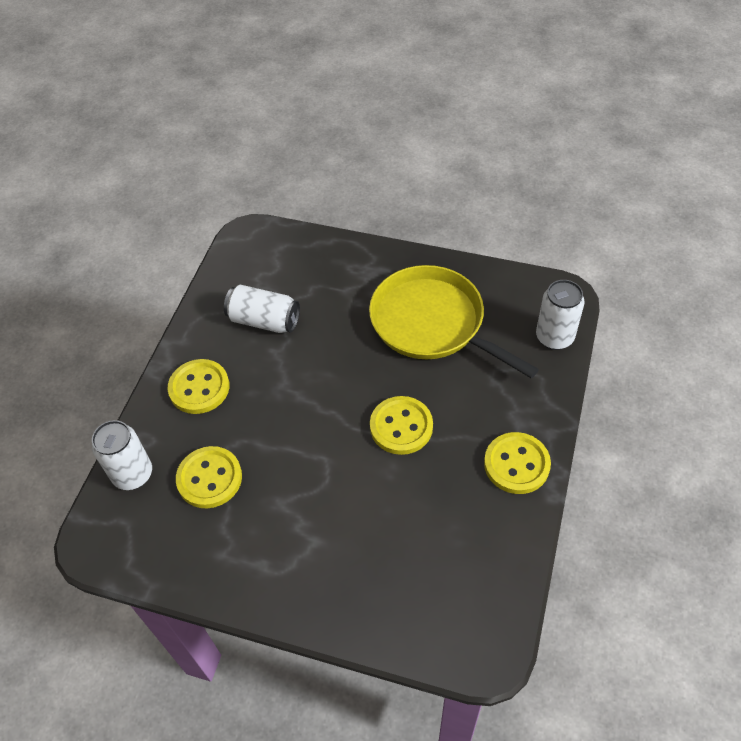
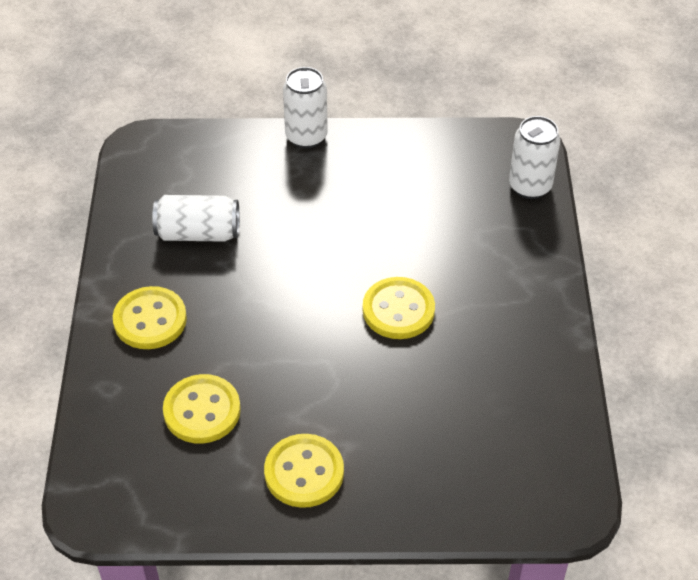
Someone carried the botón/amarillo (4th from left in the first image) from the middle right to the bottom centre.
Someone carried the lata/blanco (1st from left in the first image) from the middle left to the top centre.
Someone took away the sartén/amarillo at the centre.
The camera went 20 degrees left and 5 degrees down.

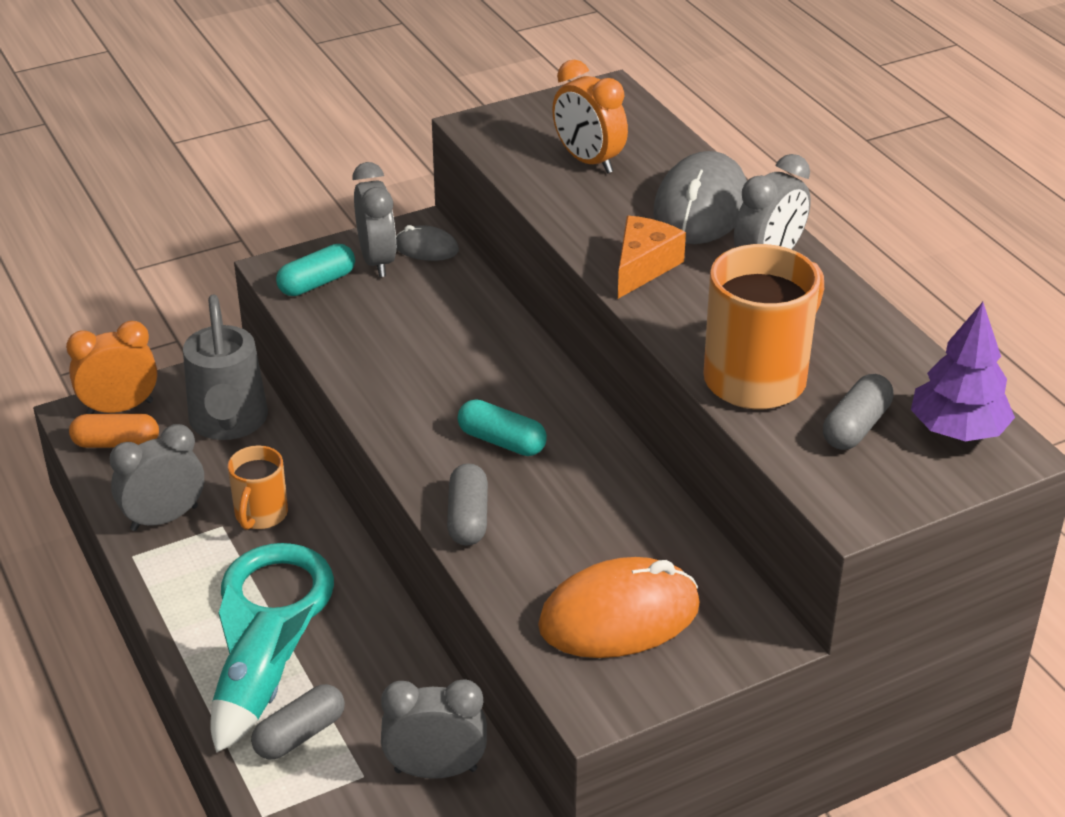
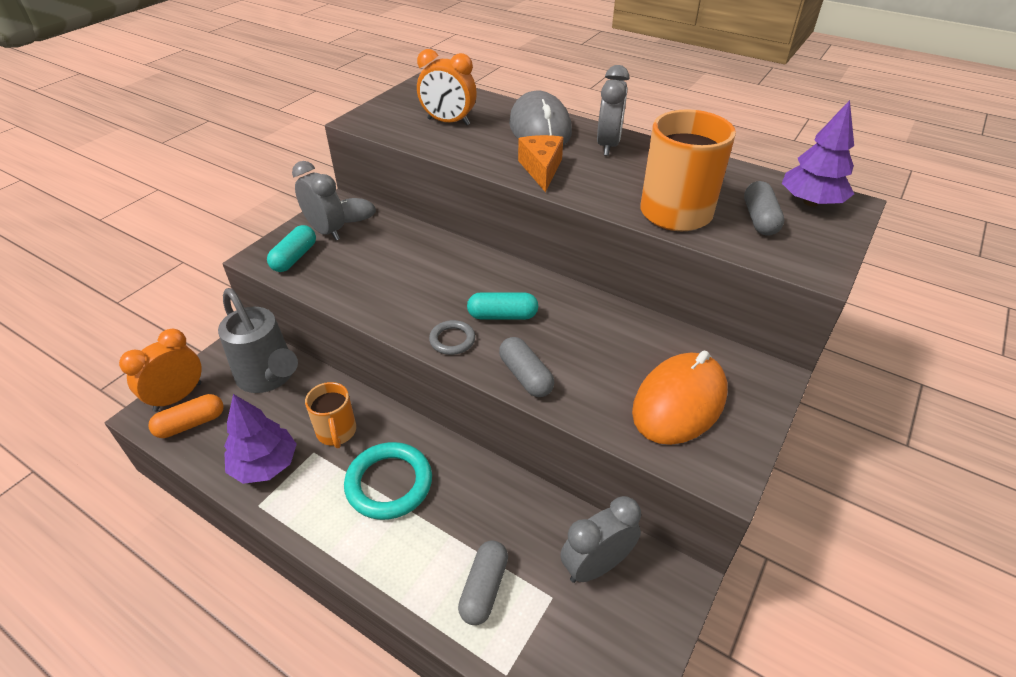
Someone swapped the despertador/gris (1st from left) at the middle left for the árbol/morado (1st from left) at the middle left.
Someone put down the anillo/gris at the centre.
Someone took away the cohete/turquesa at the bottom left.
The camera went 30 degrees left and 5 degrees up.

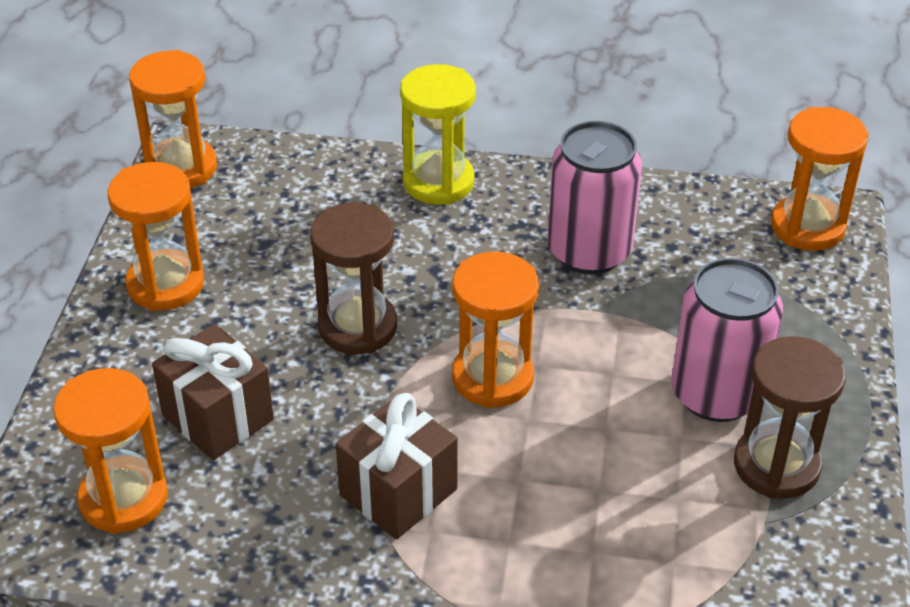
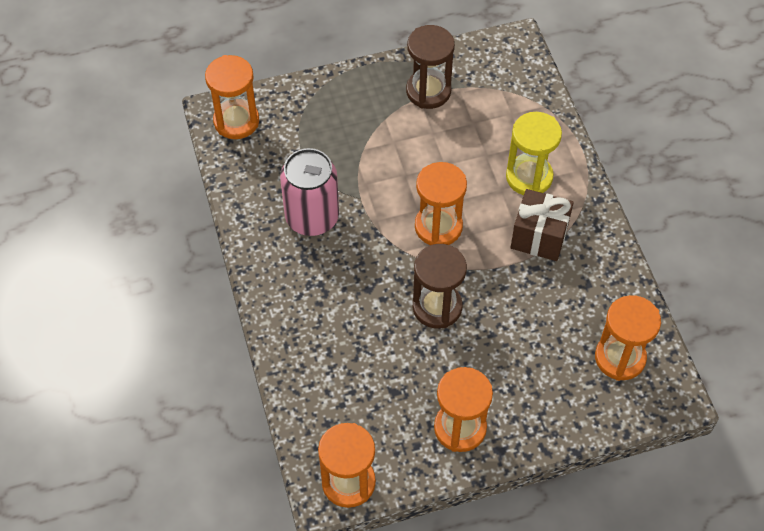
Someone carried the reloj de arena/amarillo from the top centre to the top right.
Someone took away the regalo/marrón (1st from left) at the middle left.
Someone took away the lata/rosa (2nd from left) at the middle right.
The camera went 115 degrees left and 15 degrees up.

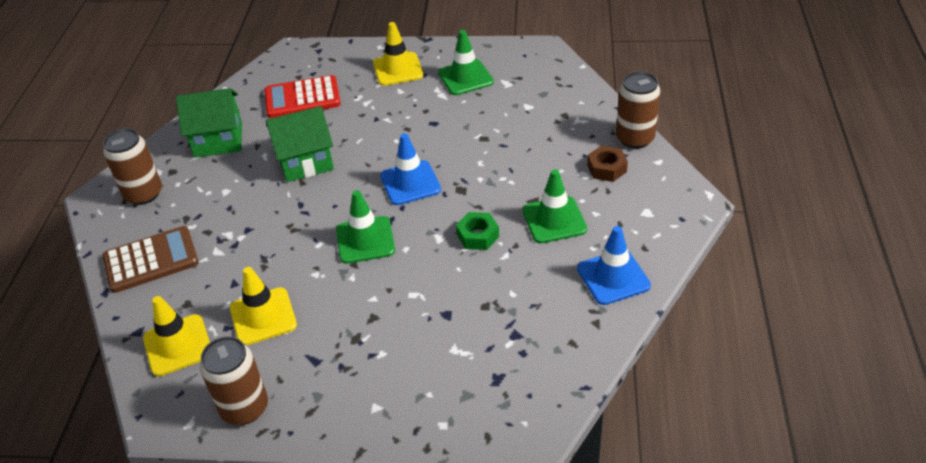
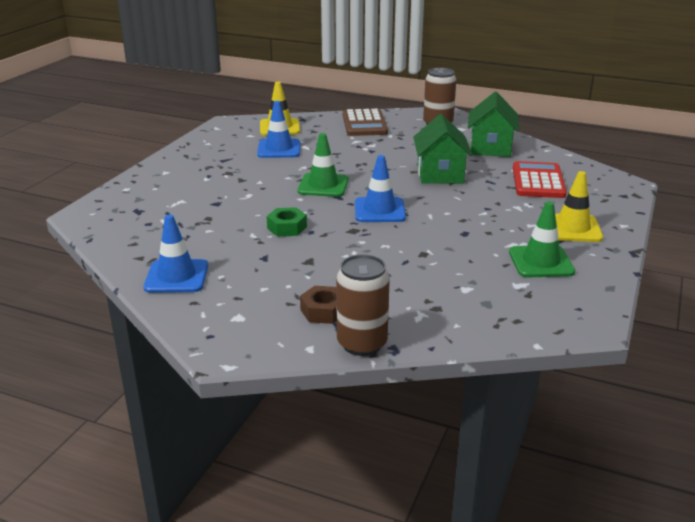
Someone repainted the cono de tráfico/amarillo (2nd from left) at the middle left, which became the cono de tráfico/azul (2nd from left) at the top centre.
Someone took away the lata/marrón (2nd from left) at the bottom left.
Someone took away the cono de tráfico/verde (3rd from left) at the centre.
The camera went 105 degrees right and 15 degrees down.

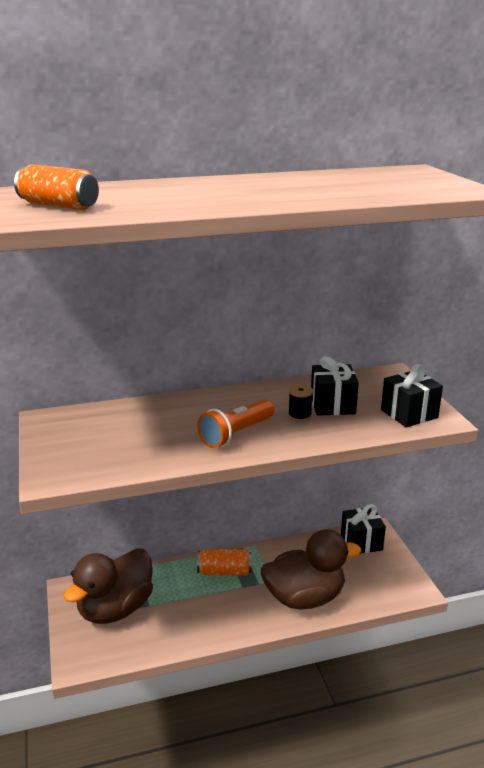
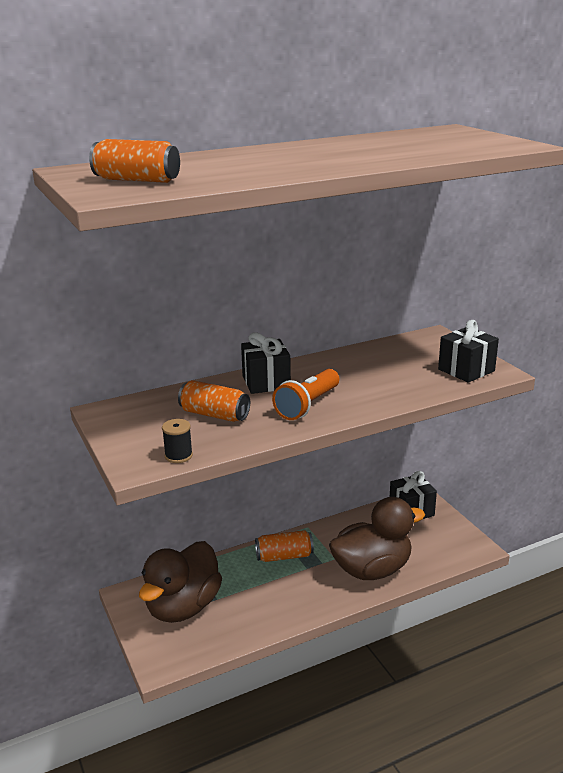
Someone carried the carrete/negro from the centre to the middle left.
Someone put down the lata/naranja (2nd from left) at the centre.
Someone carried the regalo/negro (1st from left) from the middle right to the centre.
The camera went 10 degrees left and 0 degrees up.

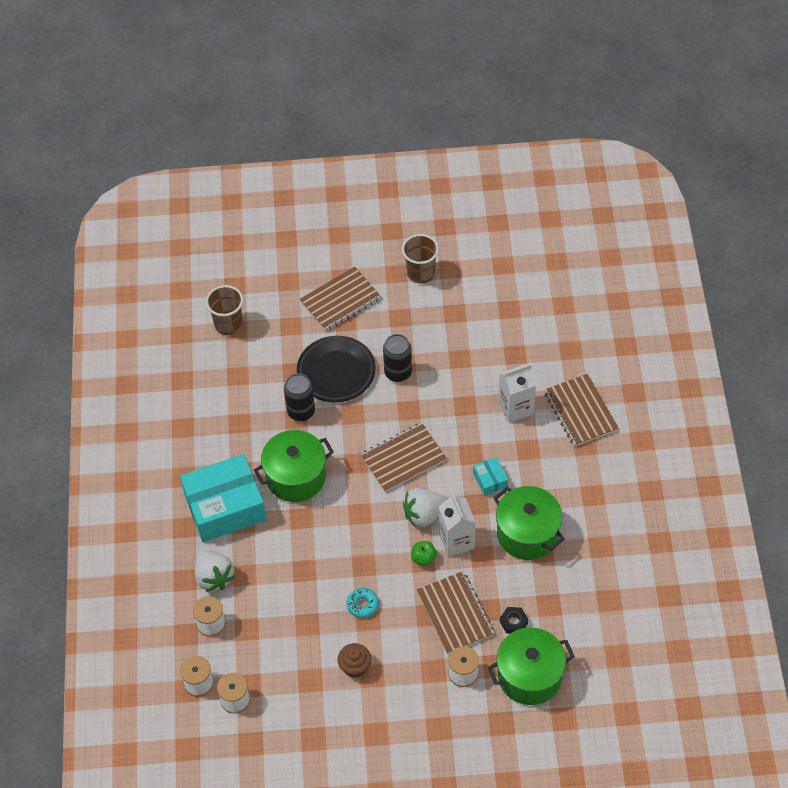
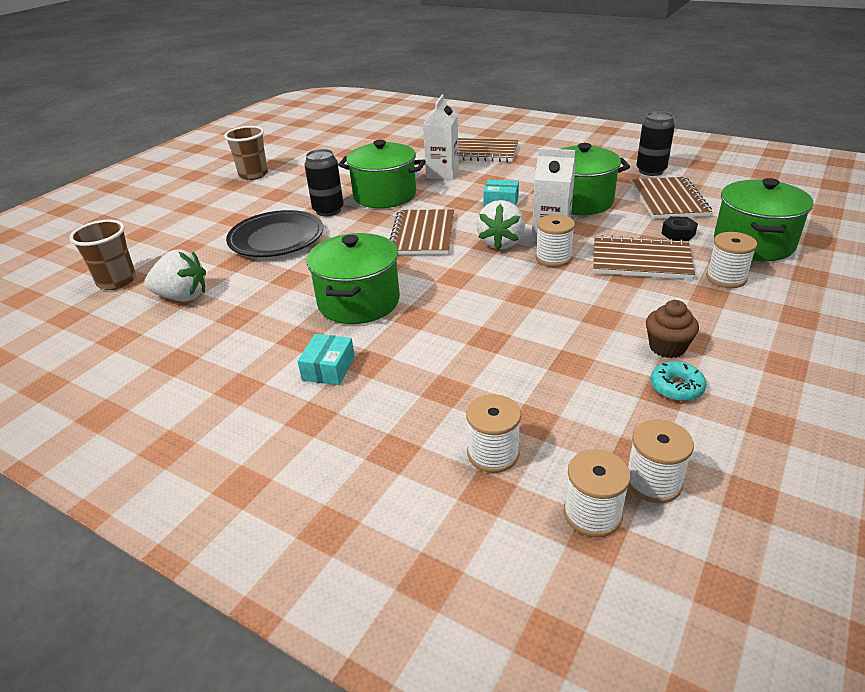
Someone carried the fresa/blanco (1st from left) from the bottom left to the middle left.
Someone scaled the caja/turquesa (1st from left) at the middle left by 0.43.
Someone put down the olla/verde (2nd from left) at the top centre.
Someone swapped the manzana/verde at the bottom centre for the carrete/blanco (2nd from left) at the centre.
Someone carried the cuaderno/marrón (1st from left in the first image) from the centre to the top right.
Someone carried the lata/negro (1st from left in the first image) from the centre to the top right.
Someone carried the rosquilla/turquesa from the bottom centre to the middle right.
The camera went 55 degrees left and 20 degrees down.

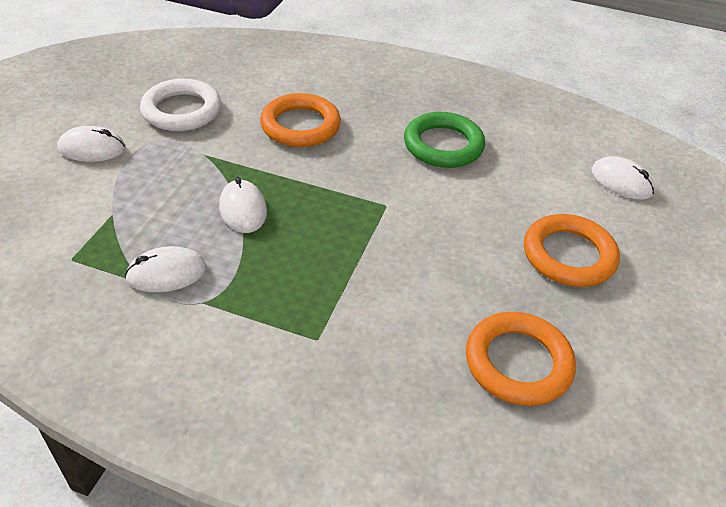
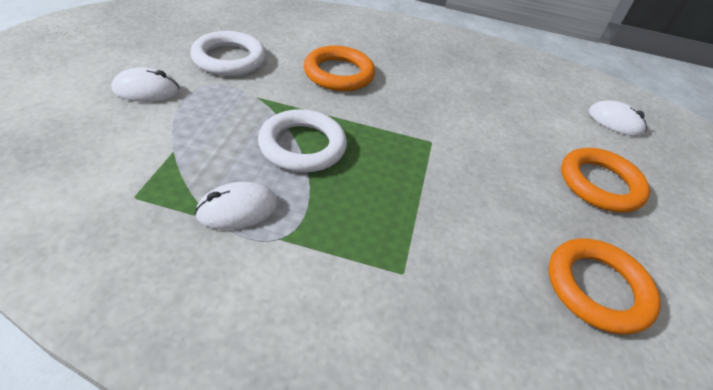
Someone swapped the ratón/blanco (3rd from left) at the centre for the anillo/blanco (2nd from left) at the centre.
Someone took away the anillo/verde at the top centre.
The camera went 10 degrees left and 0 degrees up.

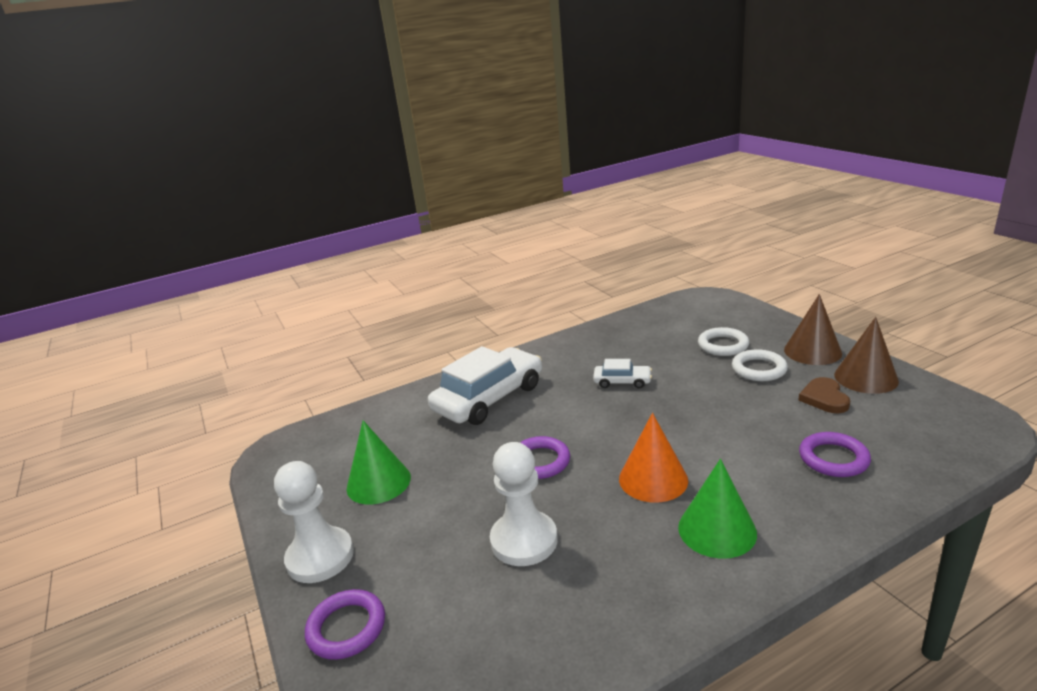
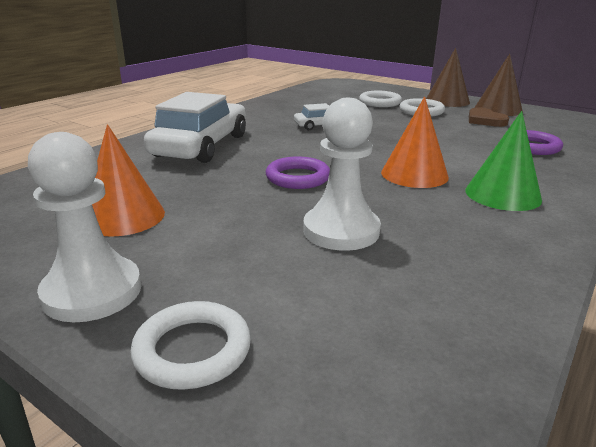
Someone repainted the cono/verde (1st from left) at the bottom centre, which became the cono/naranja (1st from left) at the middle left.
Someone repainted the anillo/morado (1st from left) at the bottom left, which became the anillo/blanco (1st from left) at the bottom left.
The camera went 30 degrees left and 0 degrees up.

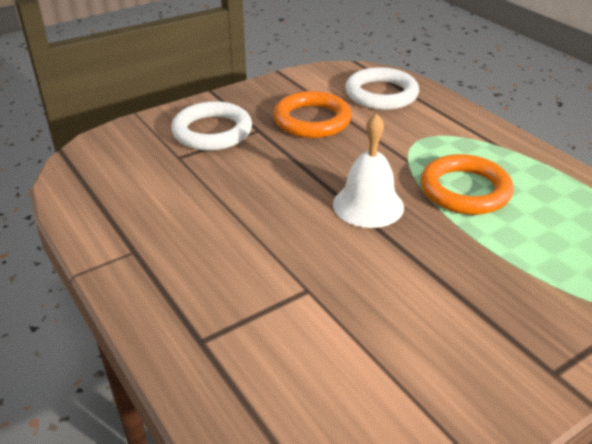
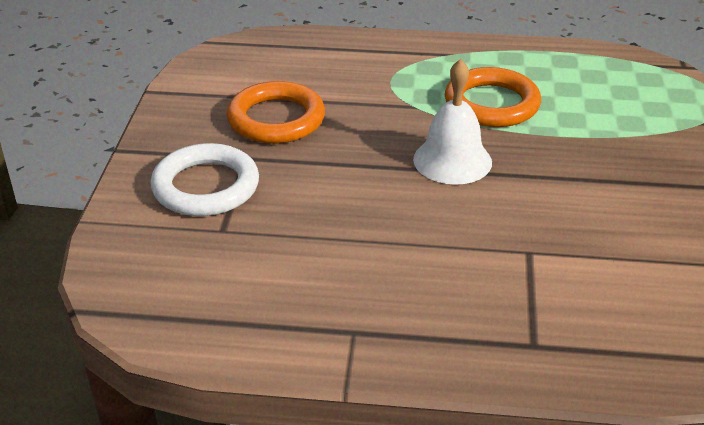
Someone took away the anillo/blanco (2nd from left) at the top centre.
The camera went 50 degrees left and 0 degrees up.

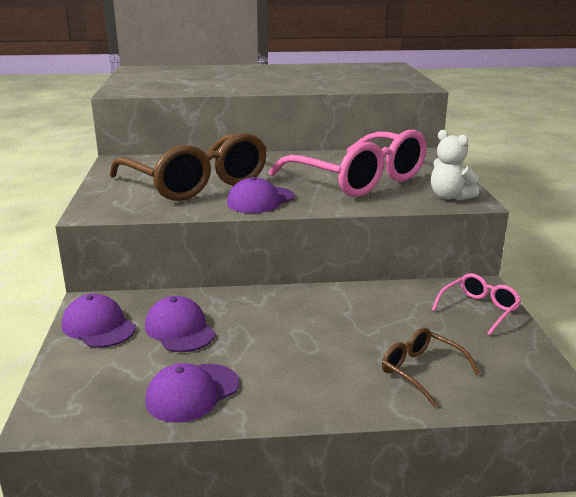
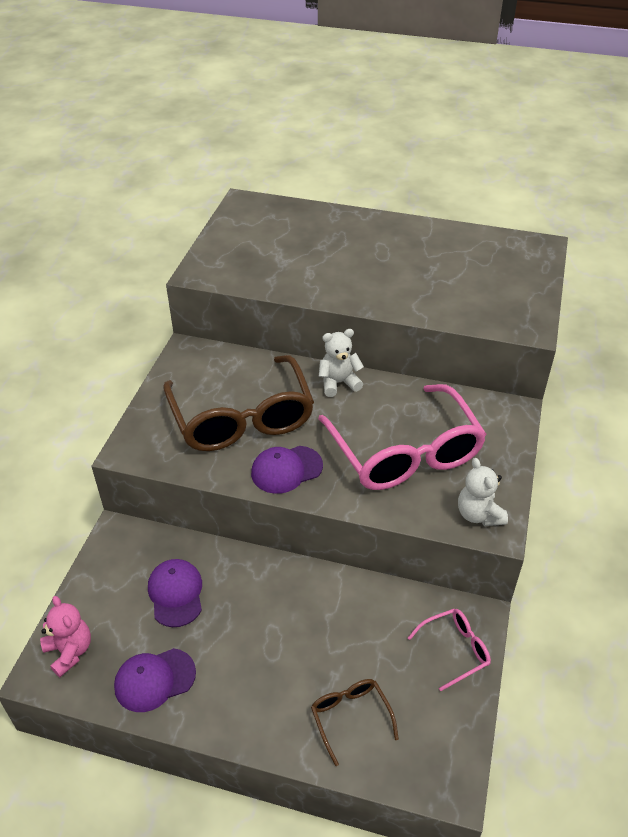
Someone put down the osito/rosa at the bottom left.
Someone put down the osito/blanco (1st from left) at the centre.
Someone took away the gorra/morado (1st from left) at the middle left.
The camera went 20 degrees right and 20 degrees up.

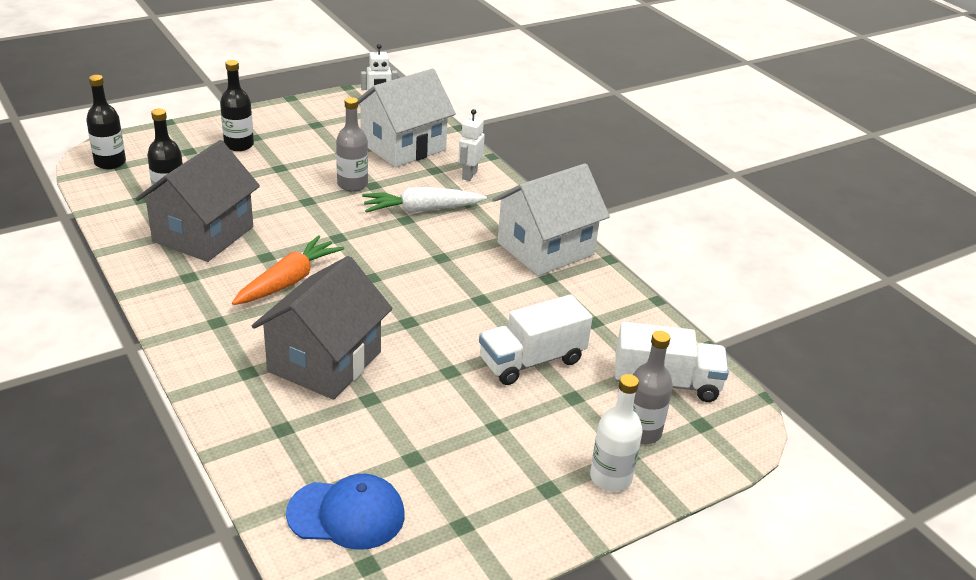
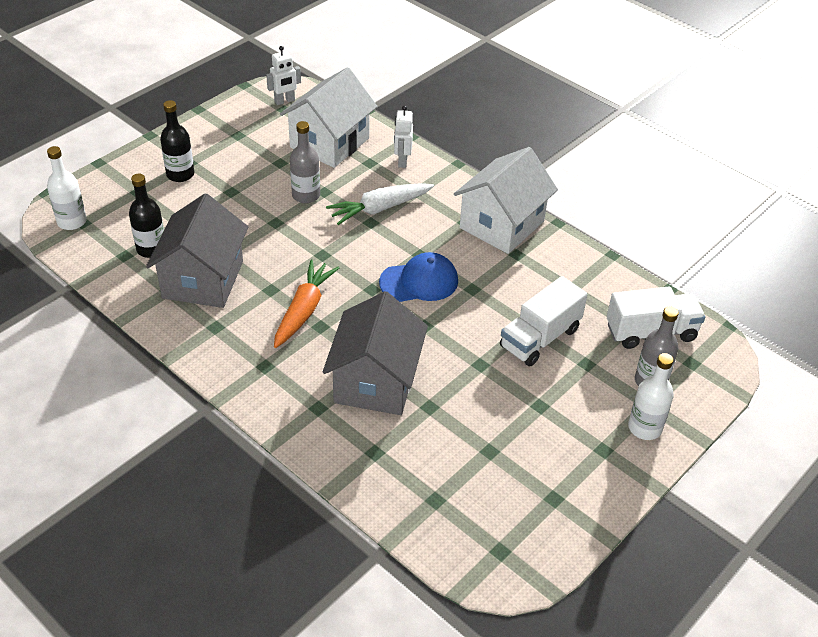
Someone repainted the botella/negro (1st from left) at the top left, which became the botella/blanco (1st from left) at the top left.
Someone carried the gorra/azul from the bottom centre to the centre.
The camera went 15 degrees left and 10 degrees up.

